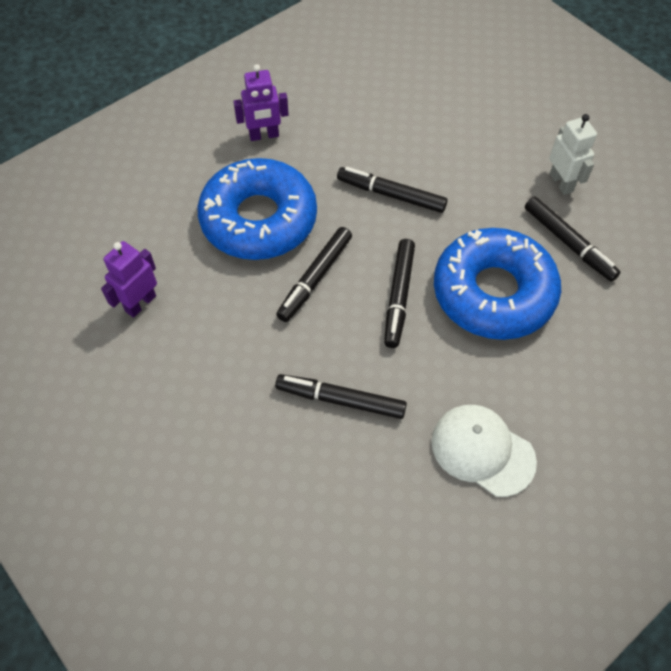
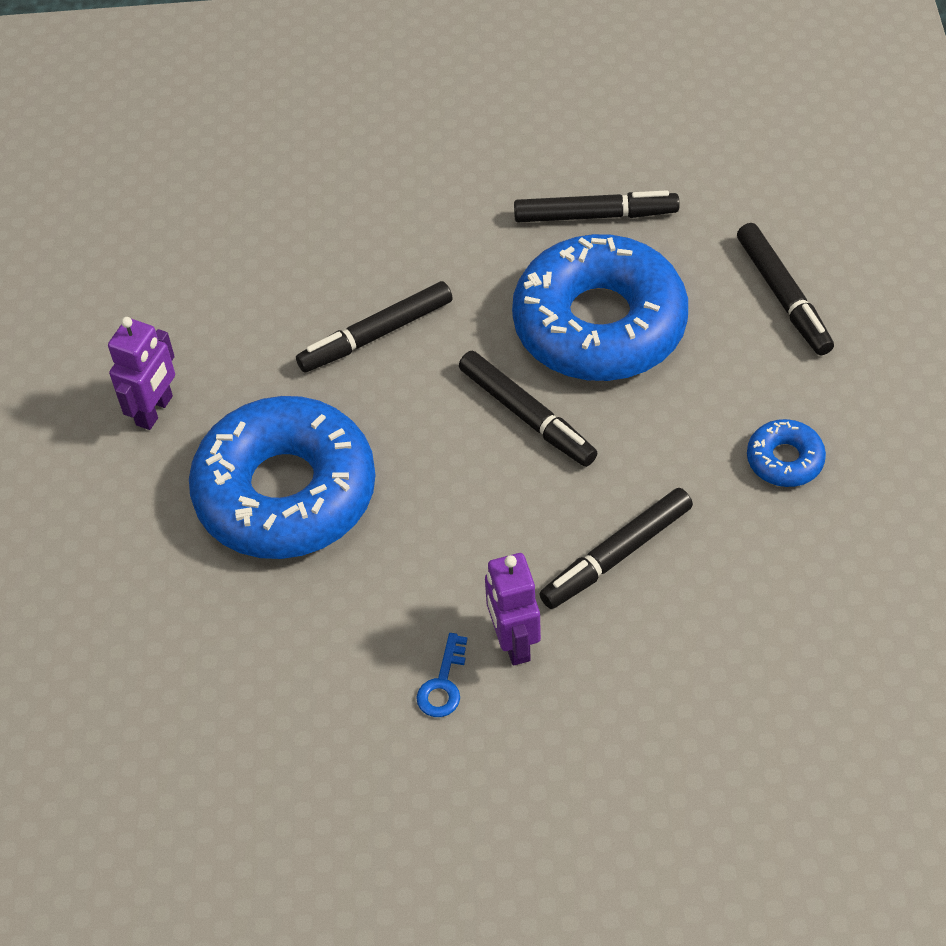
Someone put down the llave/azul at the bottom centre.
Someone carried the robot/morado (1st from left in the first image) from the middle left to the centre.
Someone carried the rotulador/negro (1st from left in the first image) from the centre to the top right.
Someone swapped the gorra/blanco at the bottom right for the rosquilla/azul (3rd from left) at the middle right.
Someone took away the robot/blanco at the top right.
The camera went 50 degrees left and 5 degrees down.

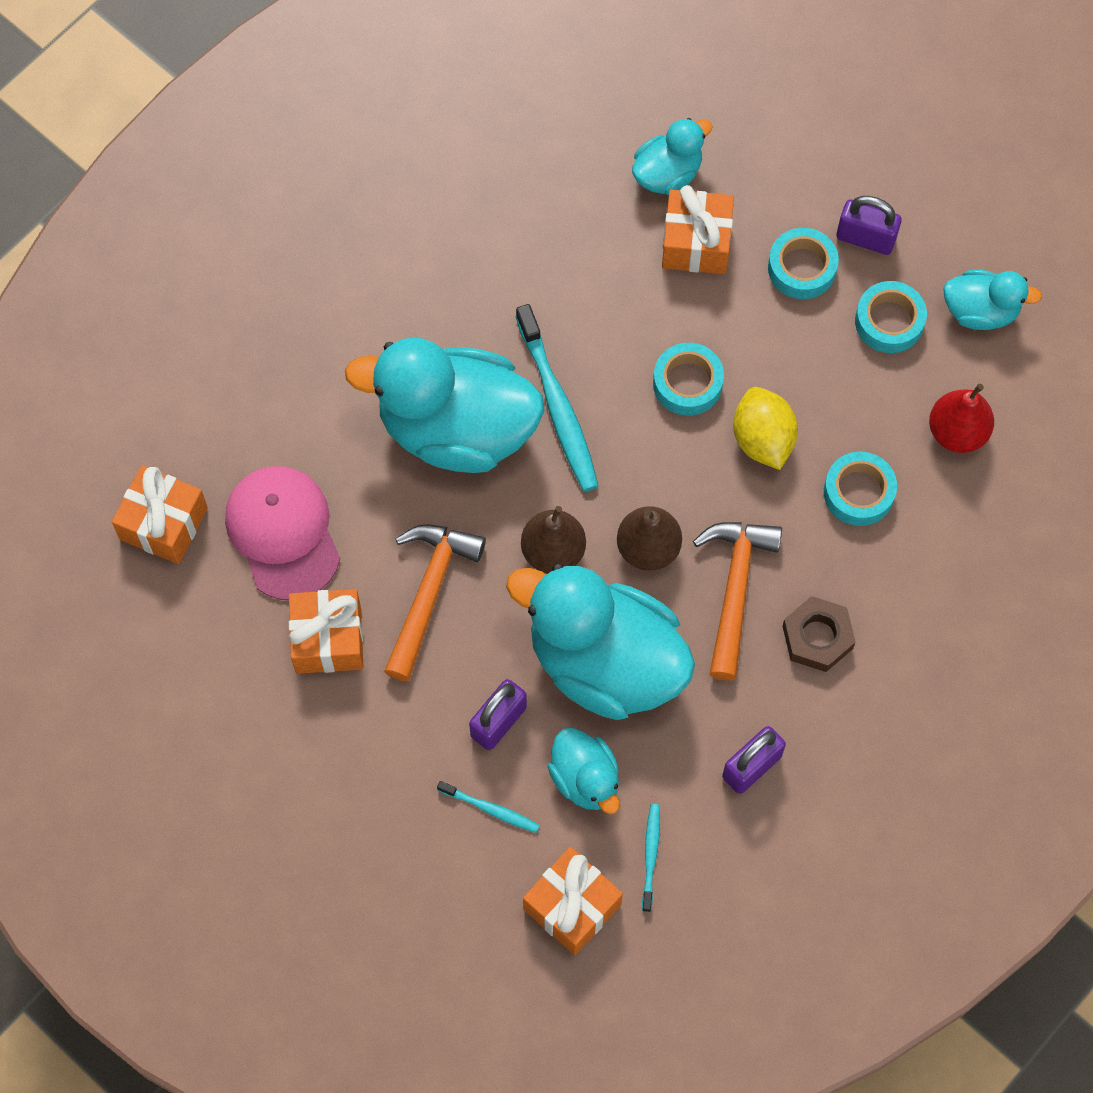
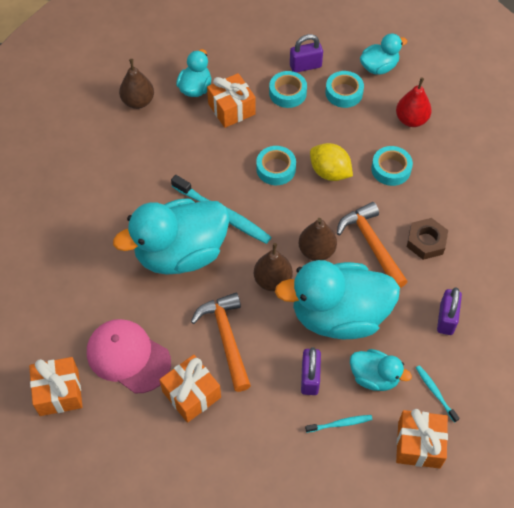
Someone put down the pera/marrón (1st from left) at the top left.
The camera went 35 degrees left and 10 degrees down.

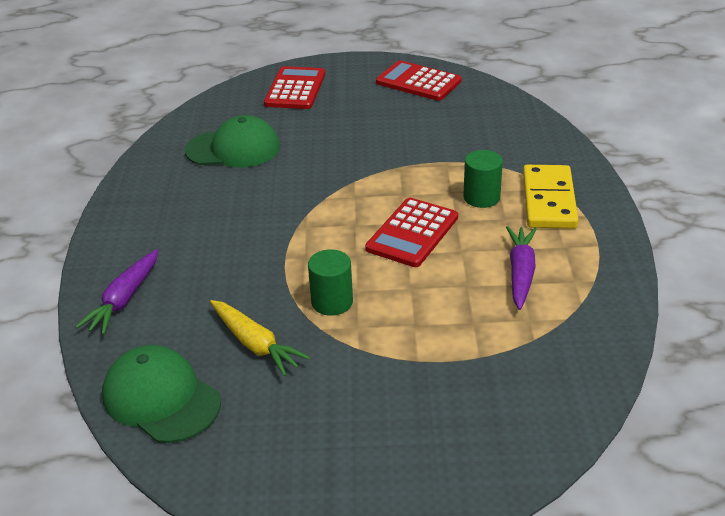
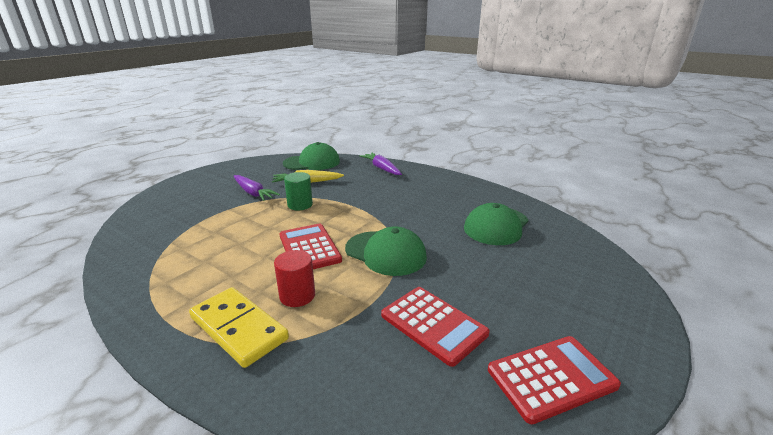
Someone carried the zanahoria/morado (2nd from left in the first image) from the middle right to the middle left.
Someone repainted the cilindro/verde (2nd from left) at the centre, which became the cilindro/rojo at the centre.
Someone put down the gorra/verde (2nd from left) at the centre.
Someone carried the calculadora/rojo (1st from left in the first image) from the top centre to the bottom centre.
The camera went 125 degrees right and 10 degrees down.

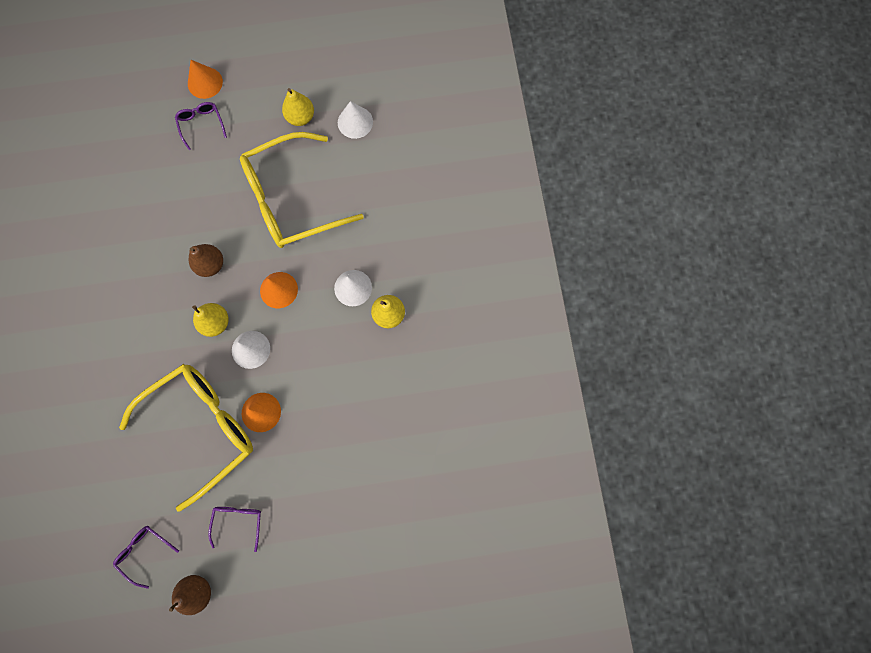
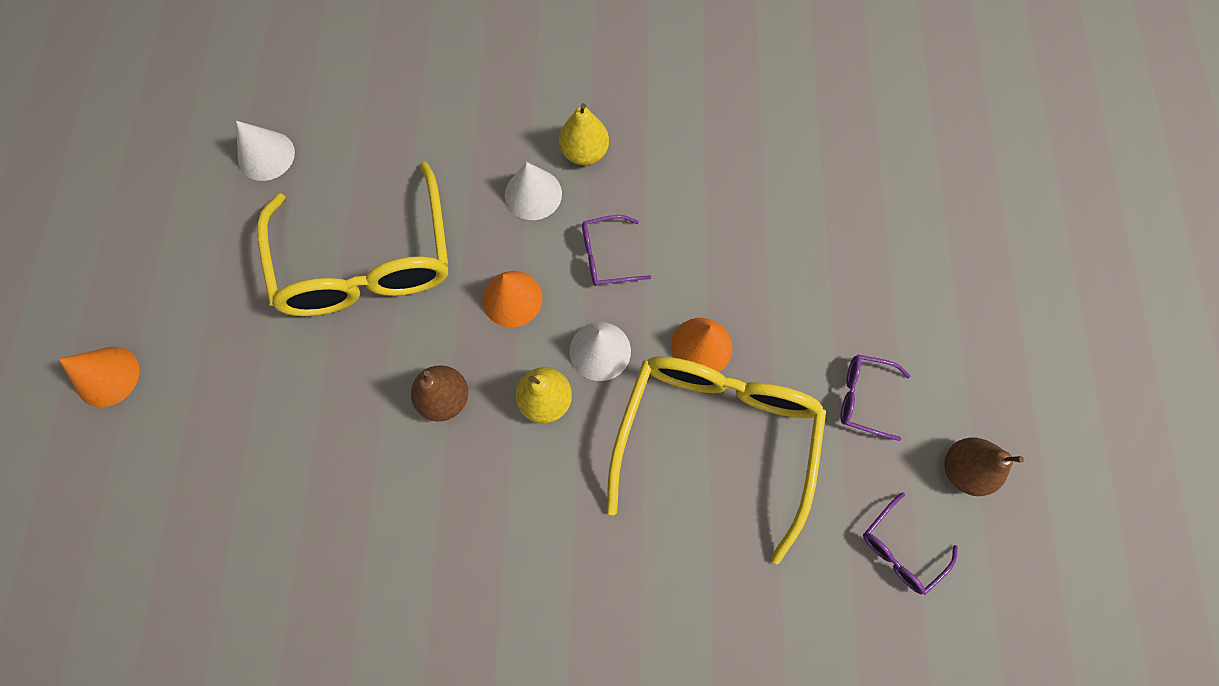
Someone carried the gafas/morado (2nd from left in the first image) from the top left to the centre.
Someone rotated the gafas/amarillo (1st from left in the first image) at the bottom left by 45 degrees clockwise.
Someone took away the pera/amarillo (2nd from left) at the top centre.
The camera went 80 degrees left and 5 degrees down.

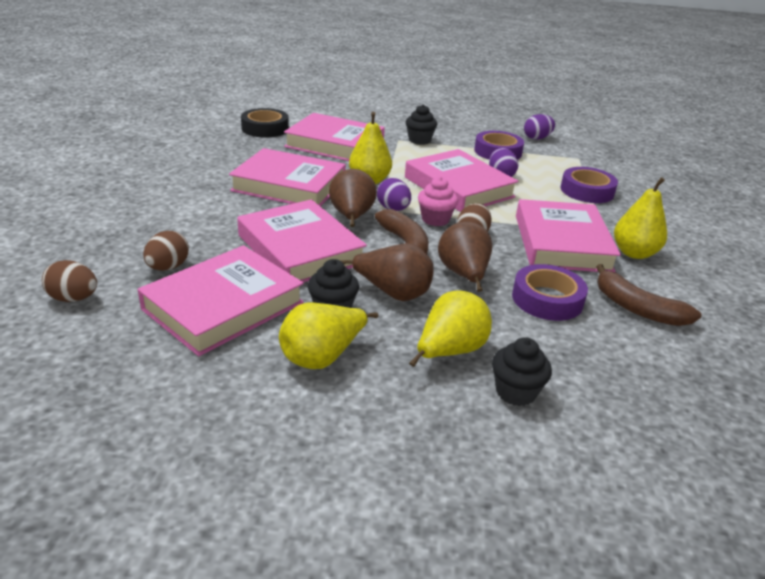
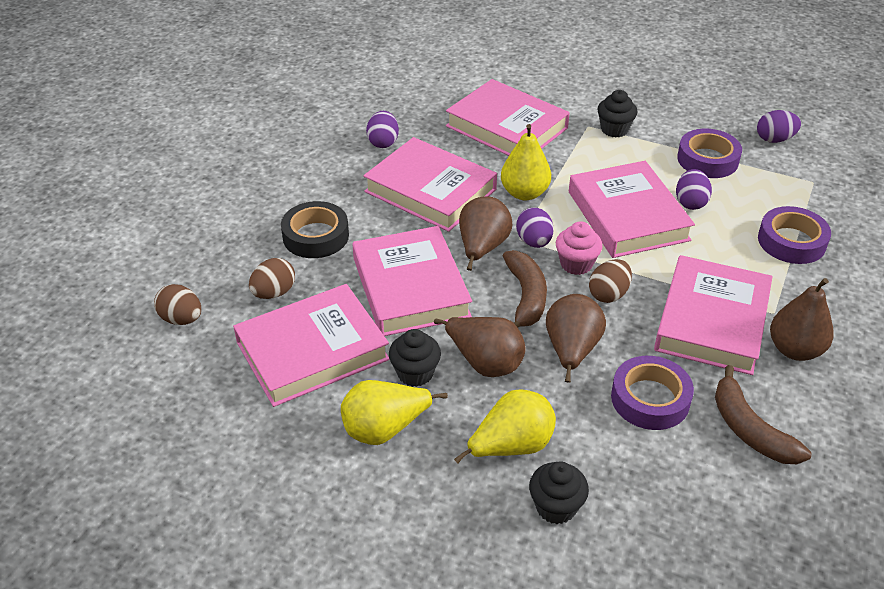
Someone carried the cinta adhesiva/negro from the top centre to the centre.
Someone put down the huevo/morado (1st from left) at the top centre.
Someone repainted the pera/amarillo (4th from left) at the middle right, which became the pera/marrón (4th from left) at the middle right.
The camera went 20 degrees right and 10 degrees up.

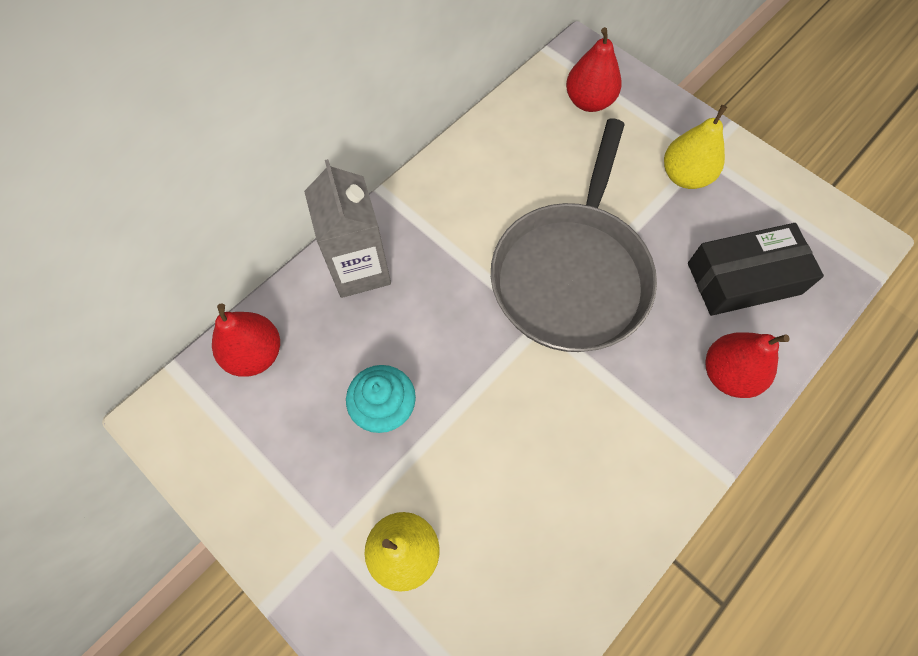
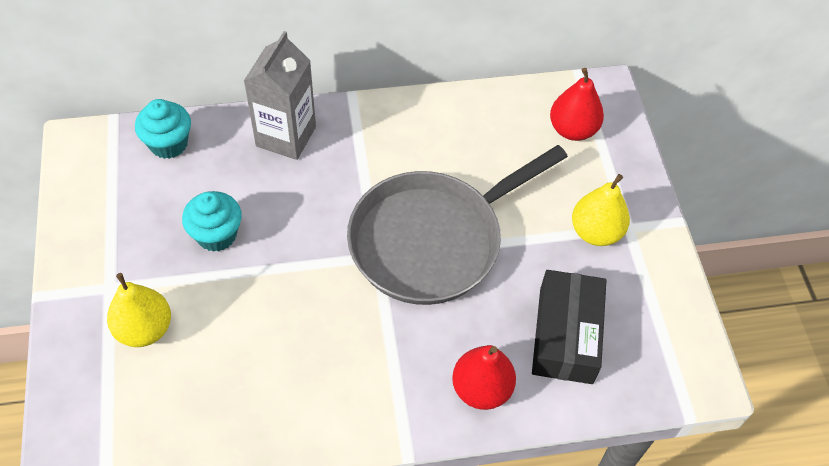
Someone swapped the pera/rojo (1st from left) at the middle left for the magdalena/turquesa (1st from left) at the top left.
Someone rotated the caja/negro at the middle right by 75 degrees clockwise.
The camera went 35 degrees right and 10 degrees down.

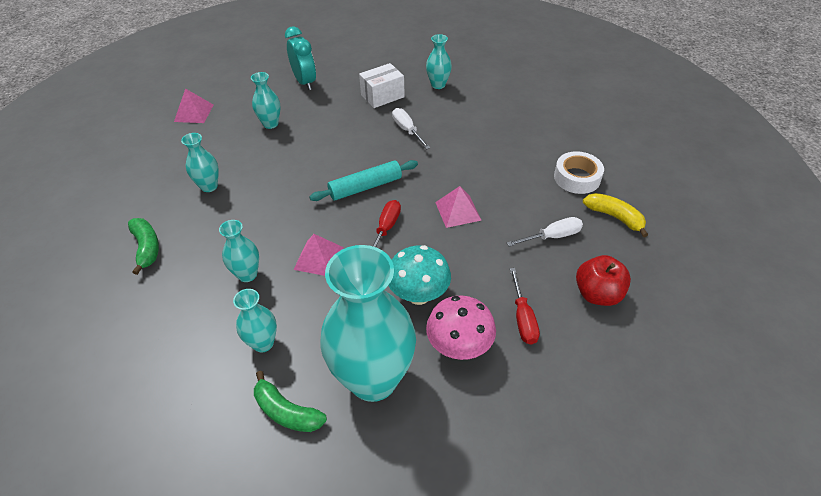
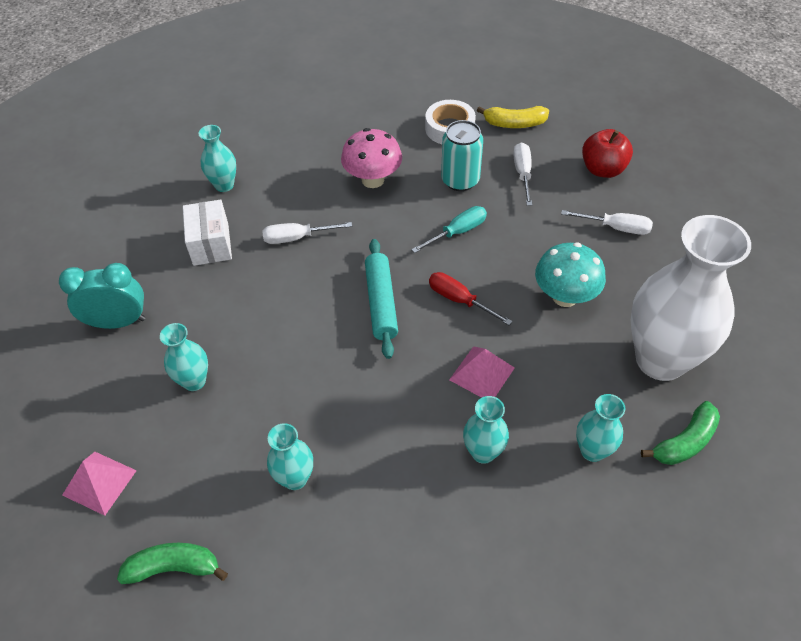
Someone carried the plátano/verde (1st from left) from the middle left to the bottom left.
Someone carried the seta/rosa from the centre to the top centre.
Someone swapped the pirámide/rosa (3rd from left) at the centre for the destornillador/turquesa at the centre.
Someone put down the lata/turquesa at the top centre.
Someone rotated the plátano/amarillo at the middle right by 150 degrees counterclockwise.
Someone repainted the destornillador/rojo (2nd from left) at the centre, which became the destornillador/blanco (3rd from left) at the middle right.
Someone repainted the florero/turquesa (5th from left) at the centre, which became the florero/blanco at the middle right.
The camera went 70 degrees left and 5 degrees up.

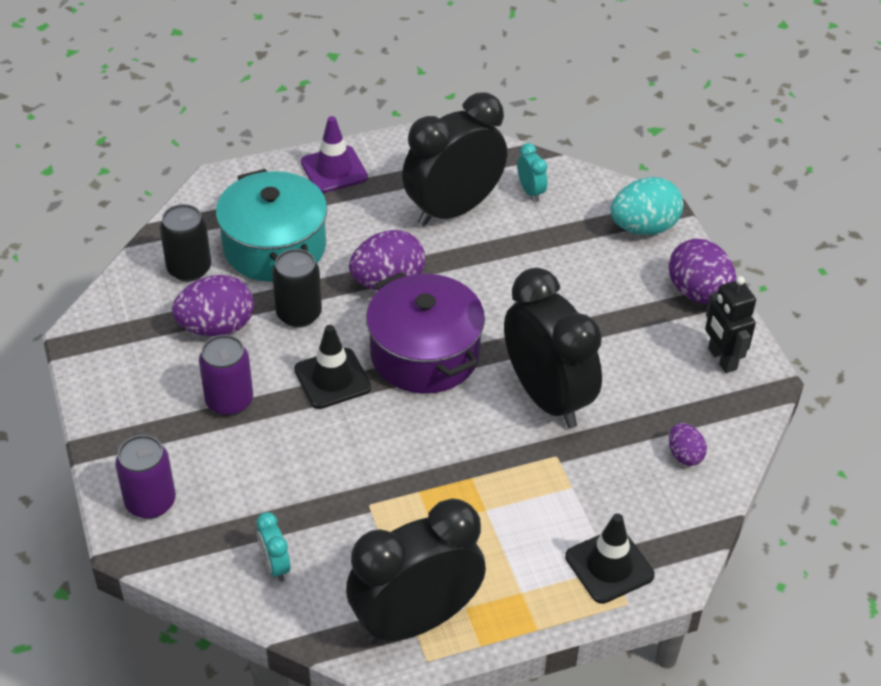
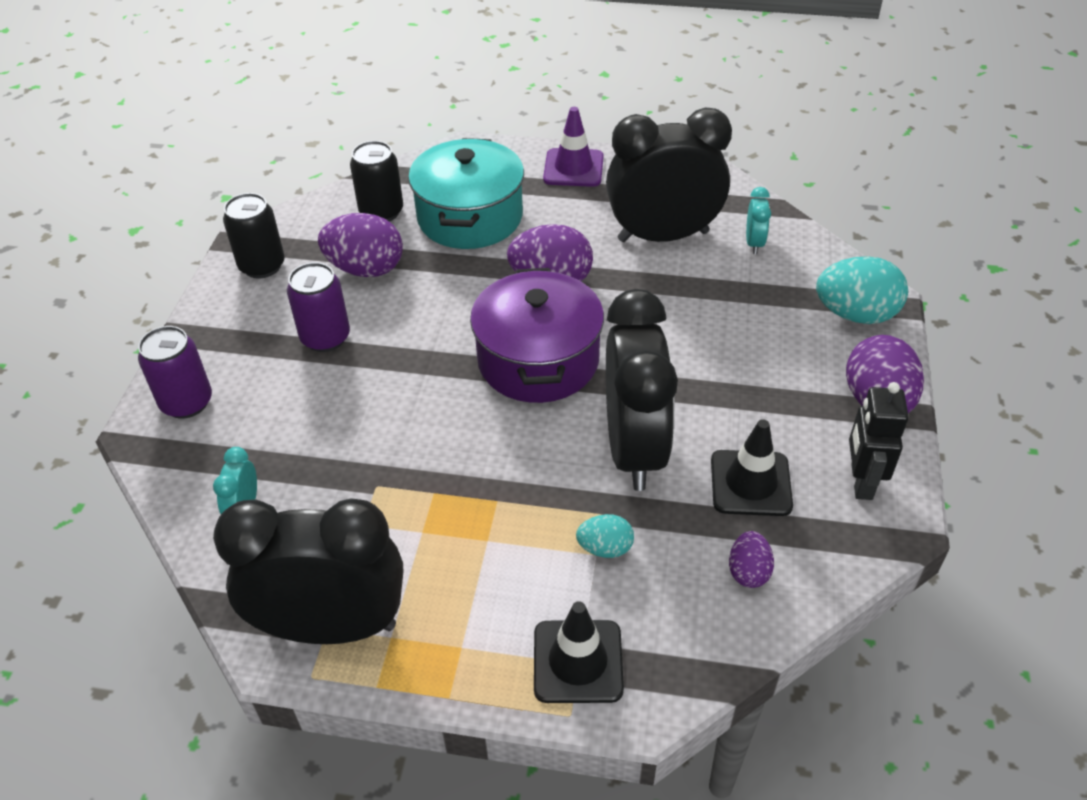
Someone carried the lata/negro (2nd from left in the first image) from the centre to the top left.
Someone put down the huevo/turquesa (1st from left) at the bottom centre.
Someone carried the cono de tráfico/negro (1st from left in the first image) from the centre to the middle right.
The camera went 30 degrees right and 0 degrees up.

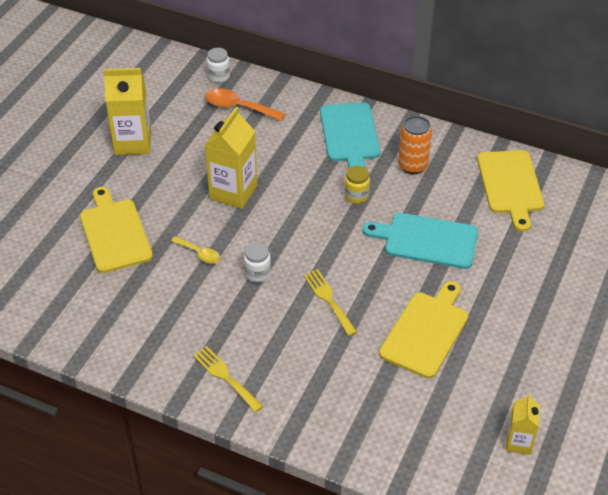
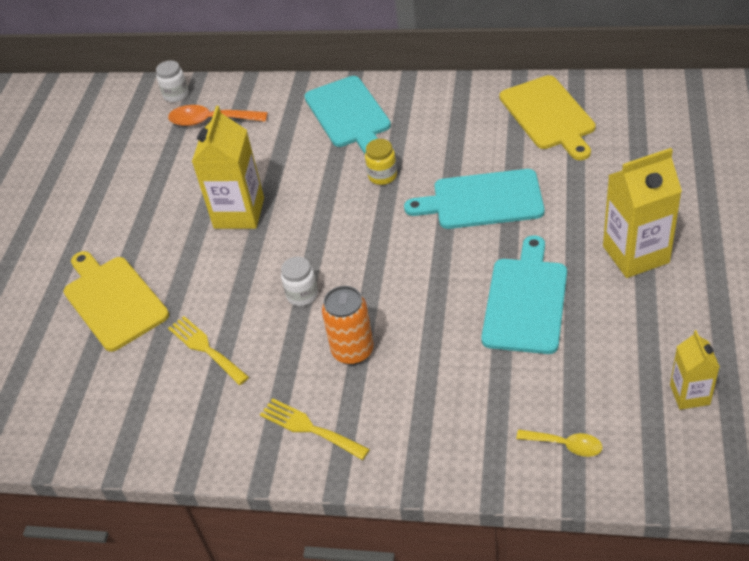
Someone carried the tenedor/amarillo (2nd from left in the first image) from the centre to the middle left.
Someone carried the lata/naranja from the top right to the centre.
Someone repainted the tabla de cortar/amarillo (2nd from left) at the bottom right, which became the tabla de cortar/turquesa (3rd from left) at the middle right.
Someone carried the cuchara/amarillo from the middle left to the bottom right.
Someone carried the cartón de leche/amarillo (1st from left in the first image) from the top left to the middle right.
The camera went 10 degrees left and 0 degrees up.

